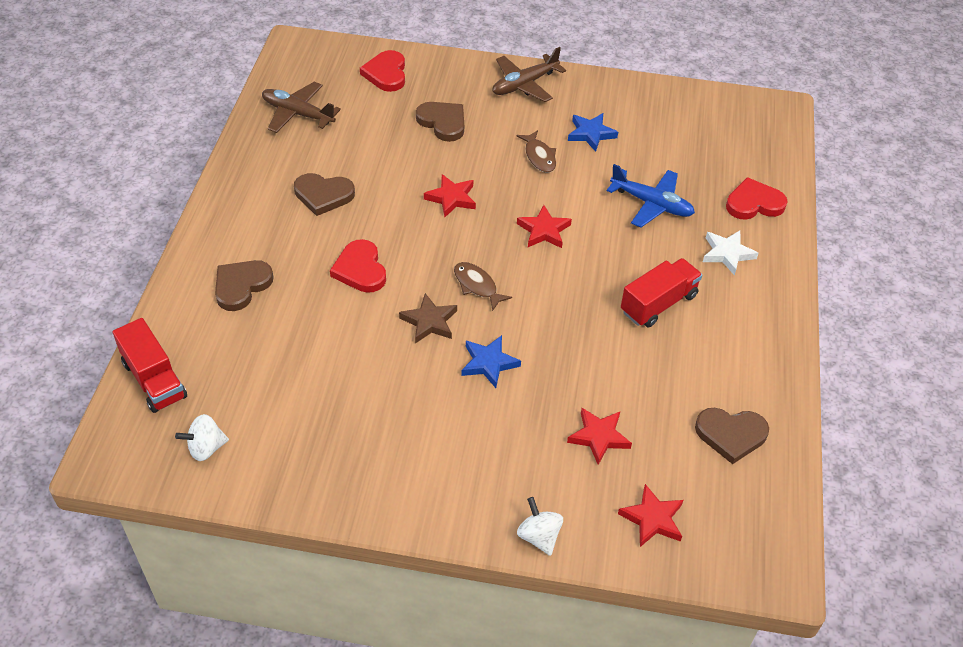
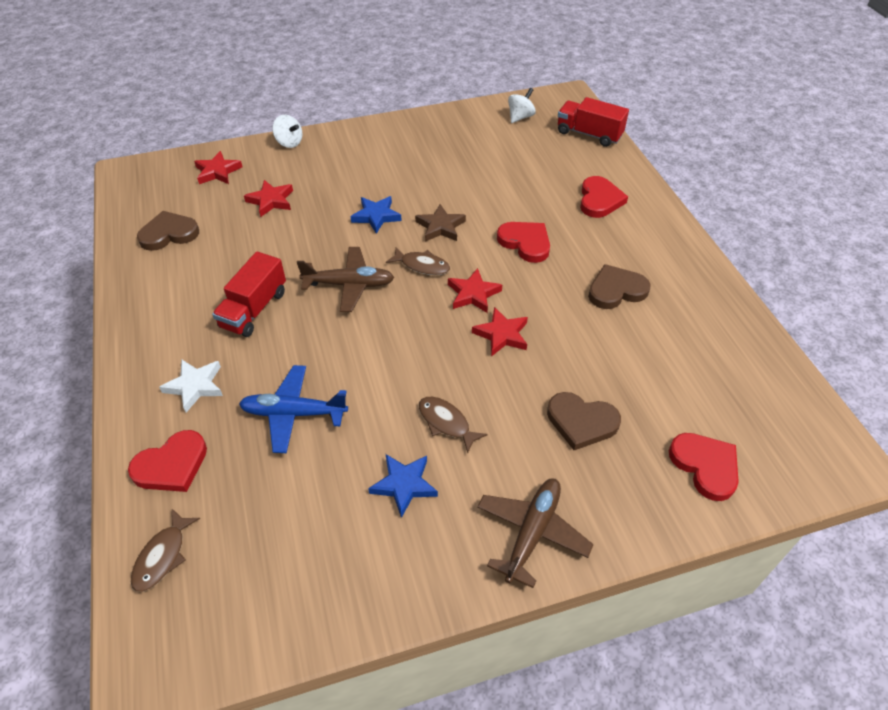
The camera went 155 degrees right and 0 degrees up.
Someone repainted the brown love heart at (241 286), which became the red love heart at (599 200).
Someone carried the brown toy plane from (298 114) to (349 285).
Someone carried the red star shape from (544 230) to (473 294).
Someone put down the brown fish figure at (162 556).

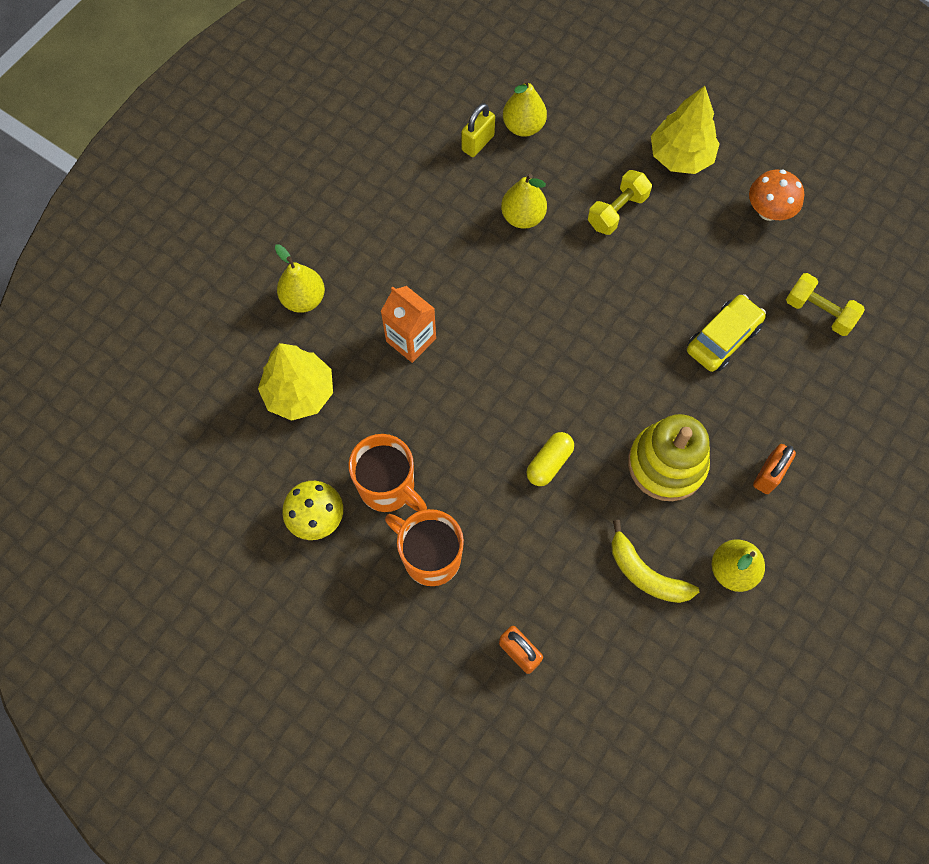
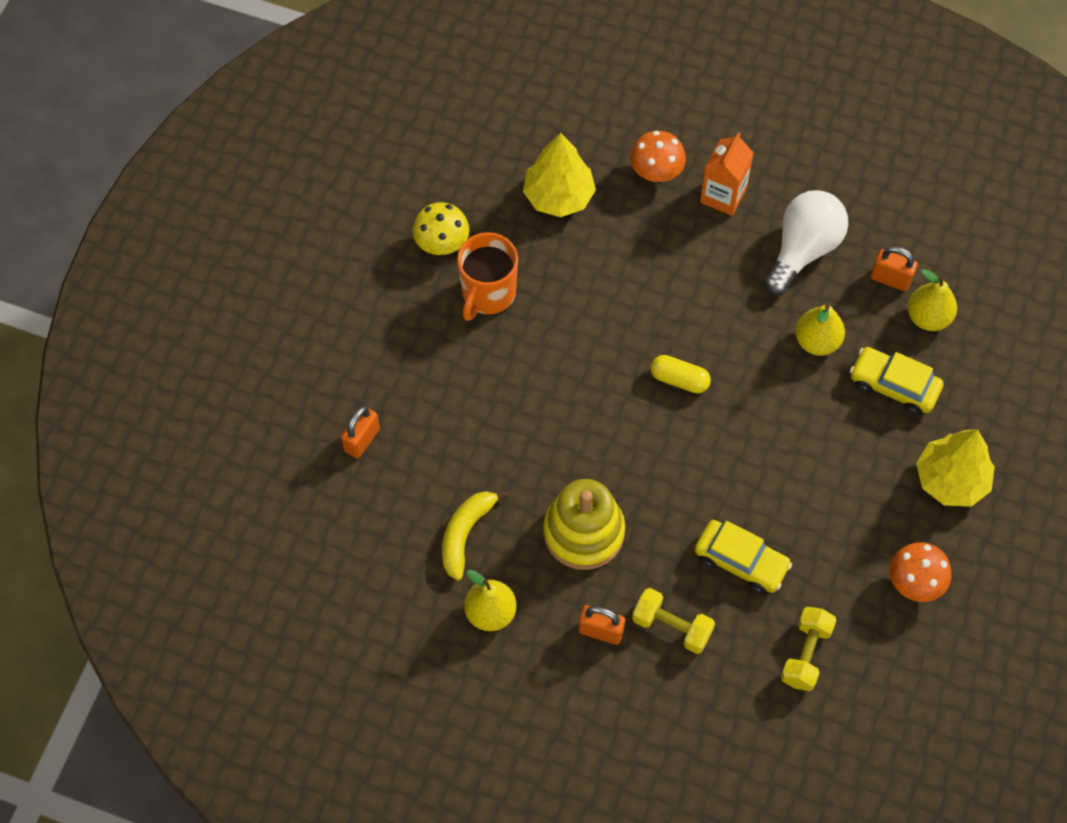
The camera went 75 degrees right and 5 degrees down.
Someone swapped the yellow pear at (303 299) for the orange-coloured mushroom at (656 172).
Someone carried the orange-coloured juice carton from (411 340) to (723 195).
Someone took away the orange-coloured mug at (430 557).
Someone repainted the yellow padlock at (478 143), which became the orange-coloured padlock at (890 279).
Someone carried the yellow pill from (549 463) to (679 379).
Someone carried the yellow free weight from (617 211) to (672 627).
Someone put down the snow-white lightbulb at (803 250).
Someone put down the yellow automobile at (893 386).

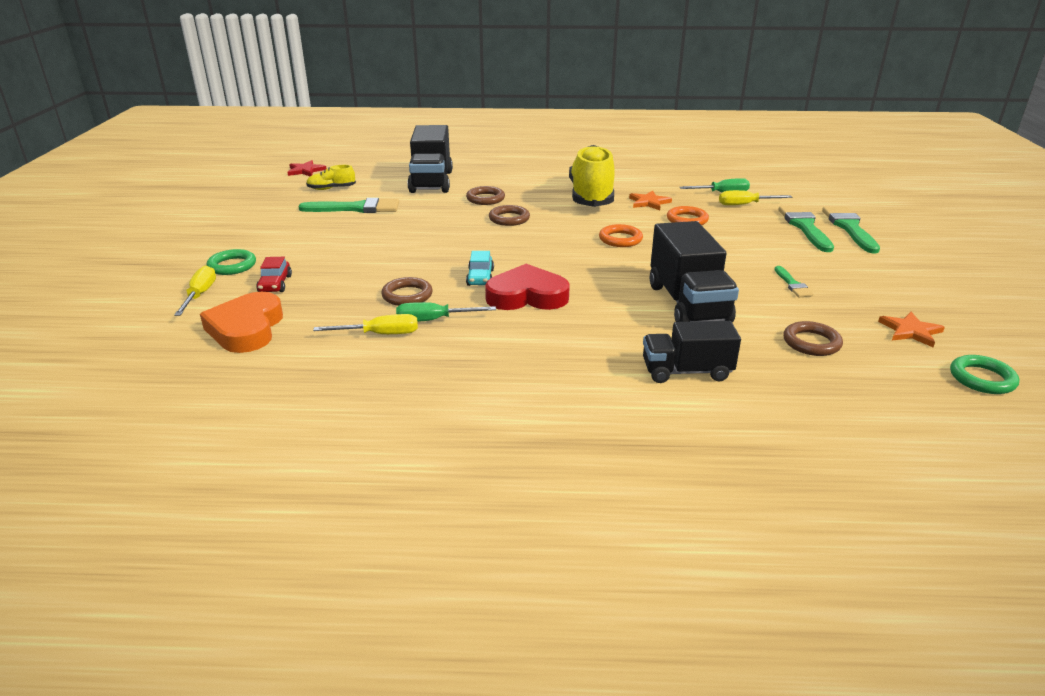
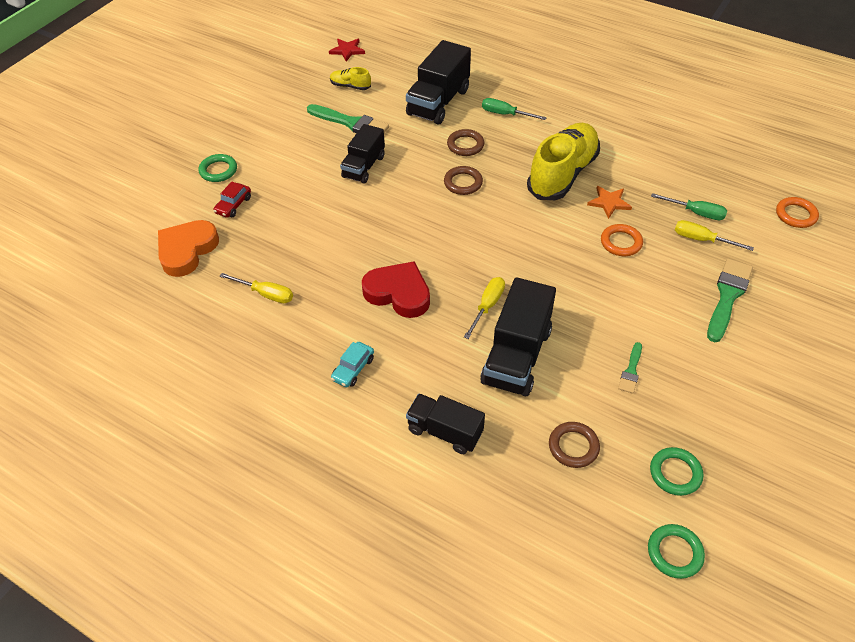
The camera went 30 degrees right and 20 degrees up.
Someone carried the yellow flat screwdriver from (200 295) to (487 306).
Someone took away the brown torus at (407 295).
Someone carried the leaf-green flat screwdriver from (434 320) to (505 114).
Someone carried the teal automobile from (480 277) to (353 369).
Someone carried the orange-coloured torus from (620 239) to (795 215).
Someone took away the leaf-green brush at (849 228).
Someone swapped the orange-coloured star shape at (910 331) for the leaf-green torus at (675 473).
Someone put down the black lorry at (363 167).

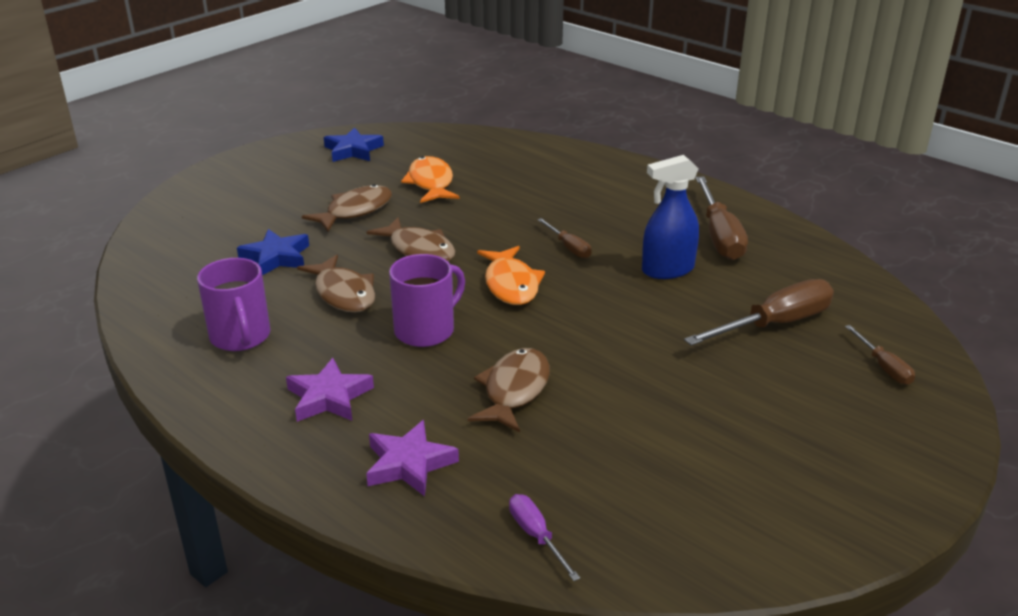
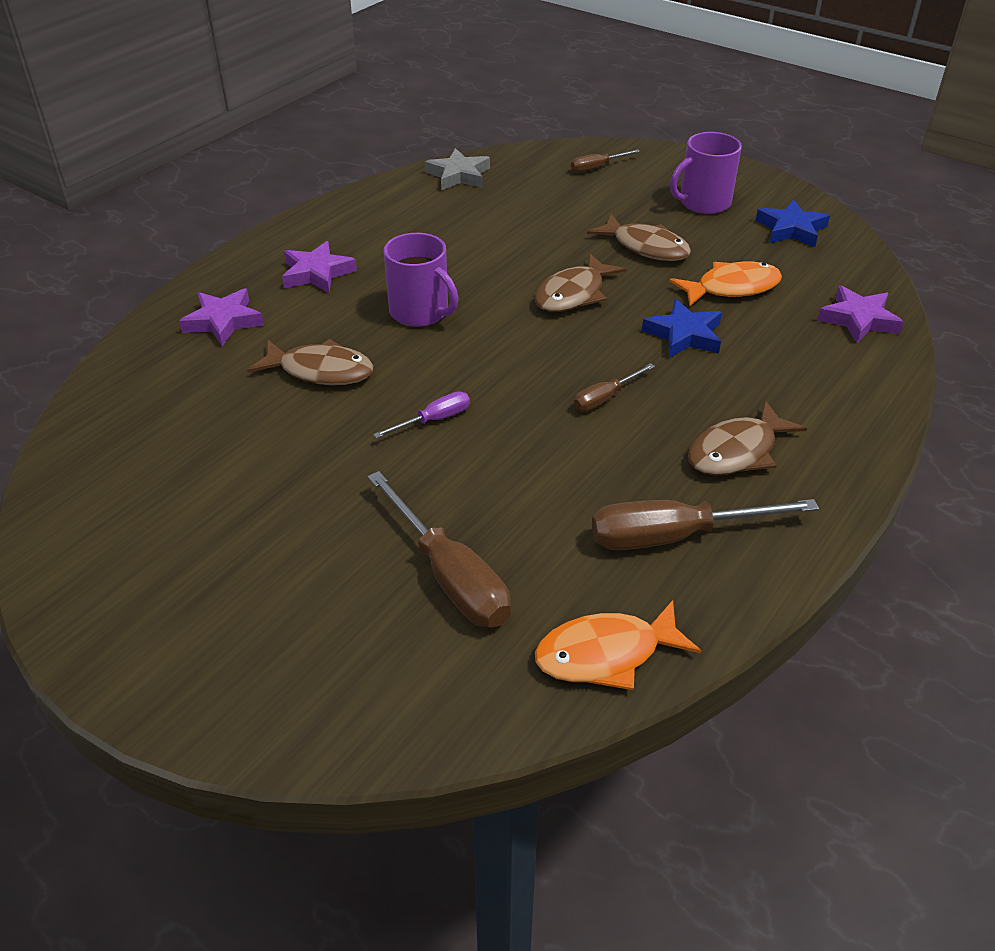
The camera went 85 degrees right and 10 degrees up.
Someone carried the royal purple mug from (240 337) to (703 203).
Someone carried the royal blue star shape from (276 257) to (684 335).
Someone carried the brown fish figure from (343 293) to (737 451).
Someone carried the orange-coloured fish figure from (511 284) to (606 654).
Someone carried the royal purple flat screwdriver from (536 536) to (434 420).
Someone took away the royal blue sprayer at (667 270).
Someone carried the brown flat screwdriver from (883 367) to (597 167).
Someone put down the ash-grey star shape at (459 175).
Someone put down the royal purple star shape at (858 319).

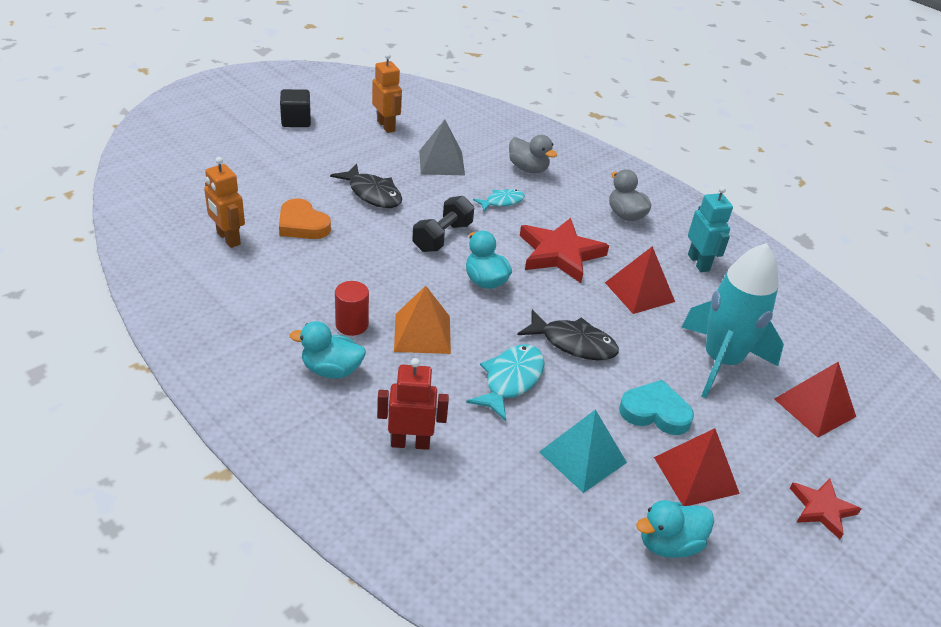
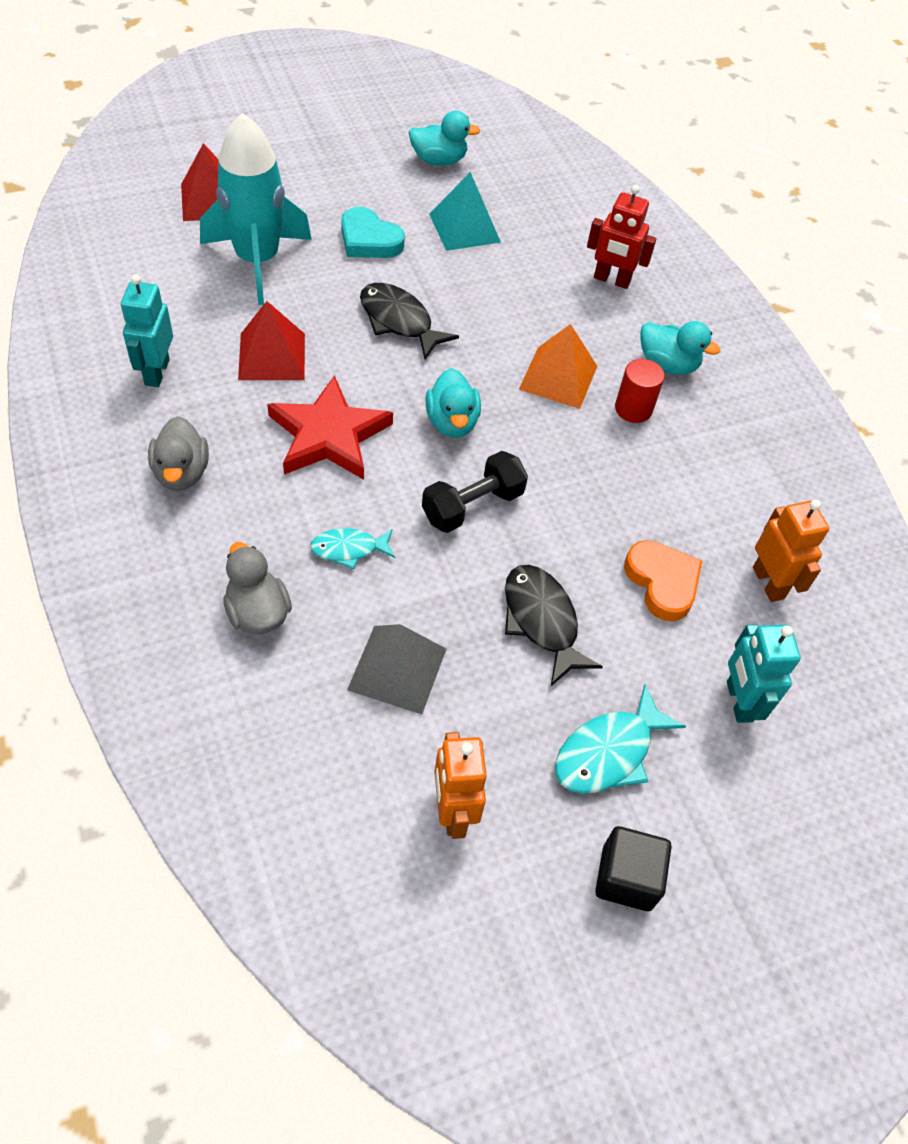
The camera went 160 degrees left and 15 degrees up.
Someone carried the teal fish figure from (511 380) to (609 752).
Someone took away the red pyramid at (695 475).
Someone took away the red star shape at (822 509).
Someone put down the teal toy robot at (738 701).

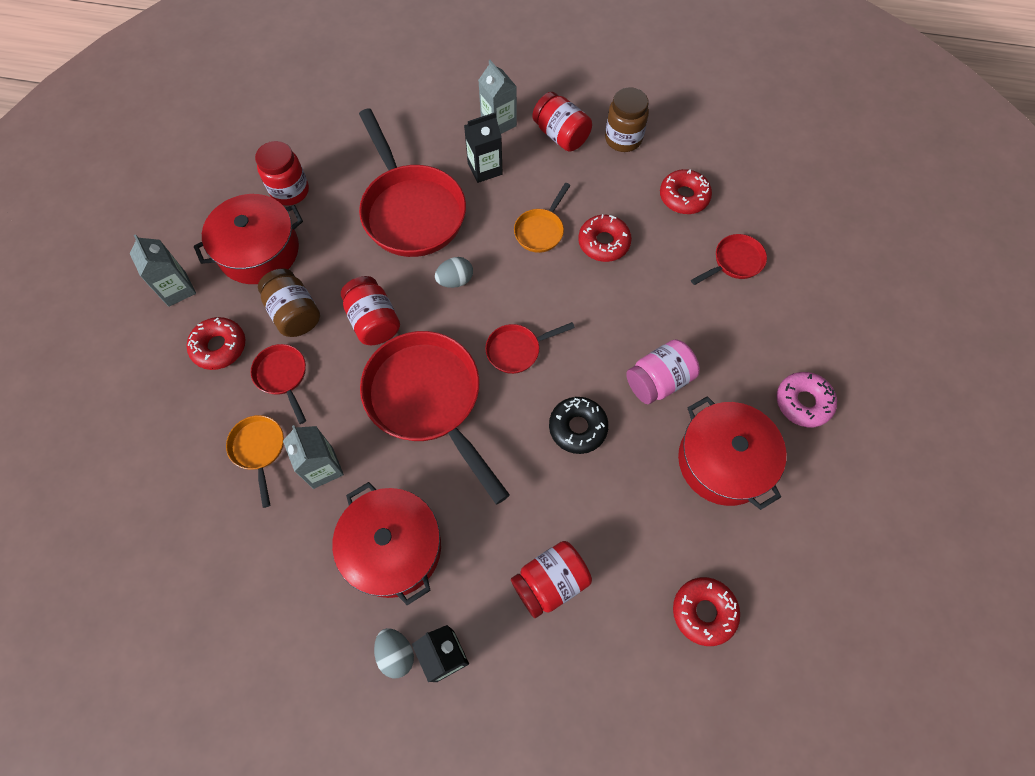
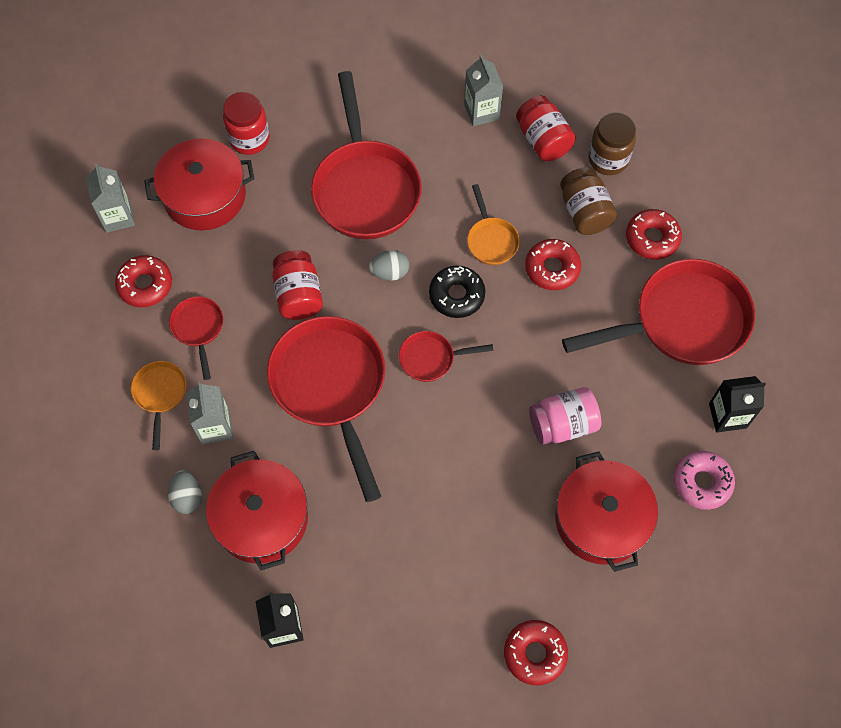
The camera went 15 degrees right and 0 degrees up.
Someone carried the brown jam jar from (294 313) to (584 212).
Someone carried the ash-grey toy egg from (396 654) to (187 497).
Someone carried the black juice carton from (485 169) to (727 415).
Someone took away the red jam jar at (550 582).
Someone rotated the orange-coloured skillet at (540 230) by 60 degrees counterclockwise.
Someone carried the black glazed donut from (577 428) to (456 295).
Someone scaled the red skillet at (734 262) by 2.13.

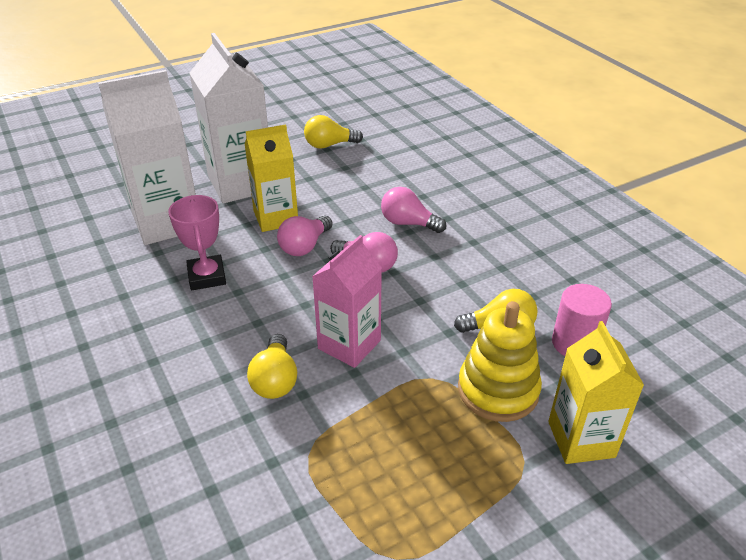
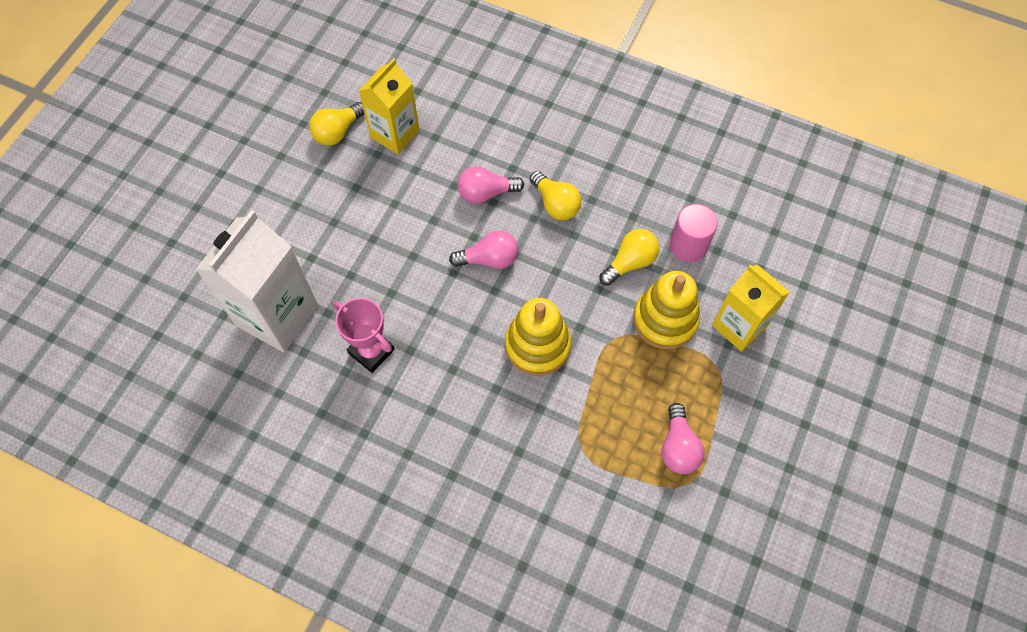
The camera went 35 degrees left and 25 degrees up.
Someone took away the snow-white juice carton at (241 183).
Someone carried the yellow juice carton from (276 218) to (395 134).
Someone carried the yellow lightbulb from (275 380) to (555 204).
Someone carried the pink lightbulb from (305 246) to (678 447).
Someone swapped the pink juice carton at (349 344) for the yellow ring stacker at (537 345).

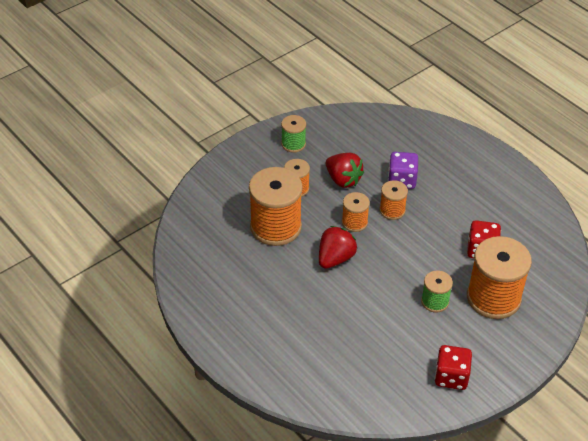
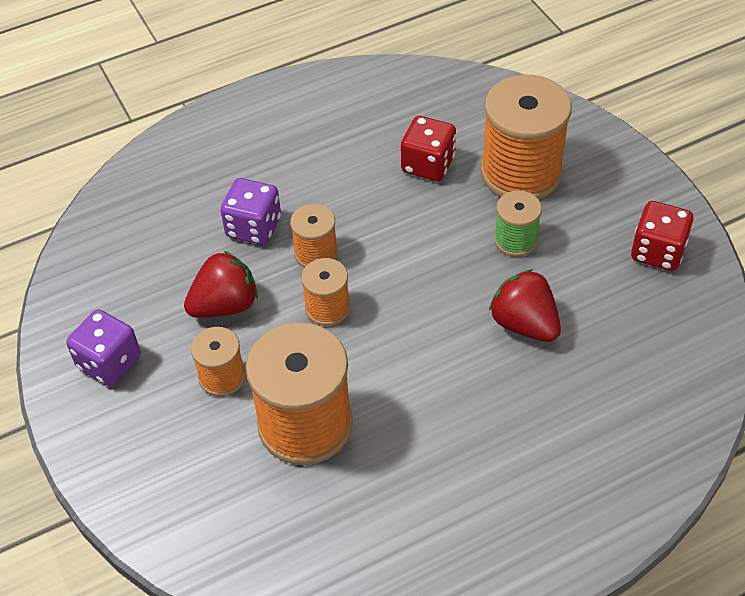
The camera went 75 degrees left and 5 degrees up.
Someone swapped the leaf-green spool at (293 144) for the royal purple dice at (109 362).
Someone carried the red berry from (335 258) to (524 324).

